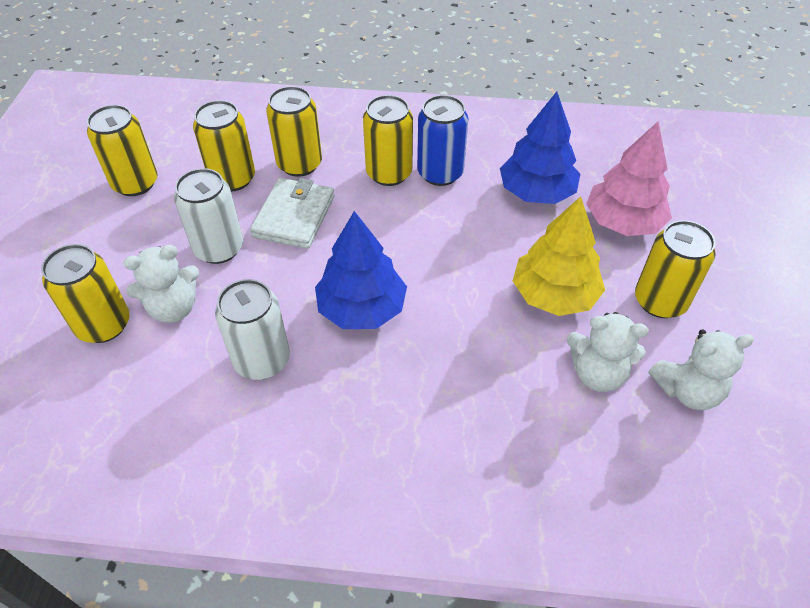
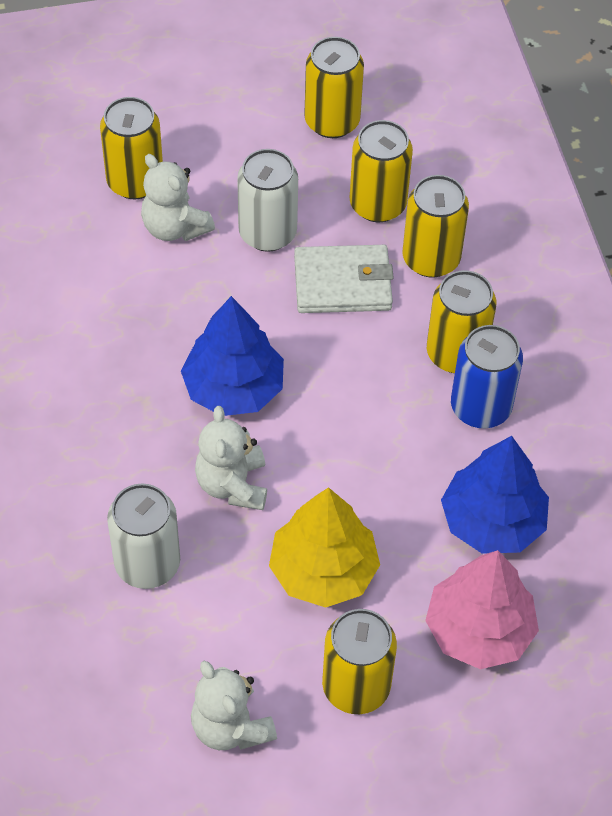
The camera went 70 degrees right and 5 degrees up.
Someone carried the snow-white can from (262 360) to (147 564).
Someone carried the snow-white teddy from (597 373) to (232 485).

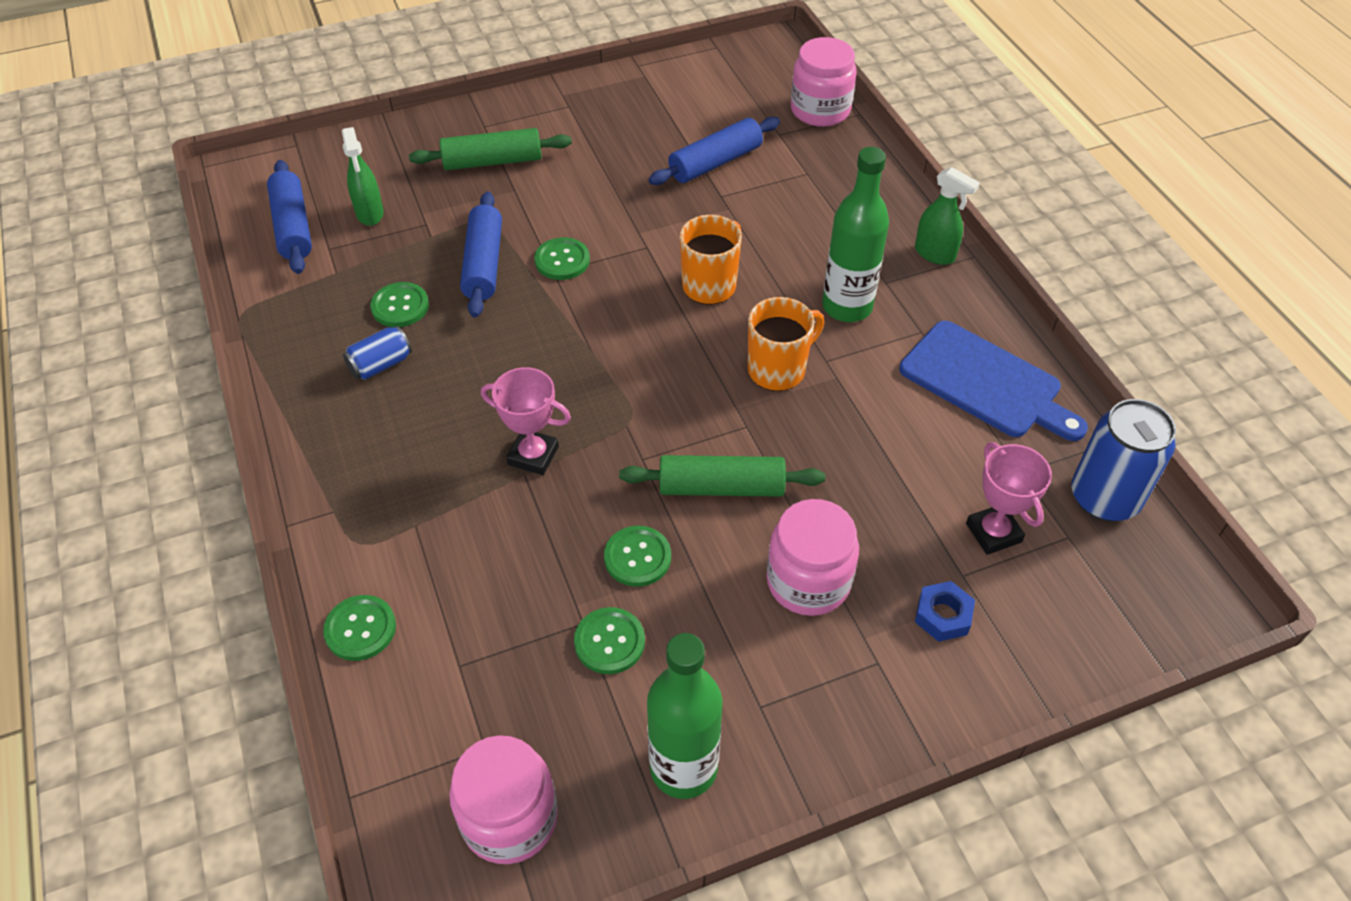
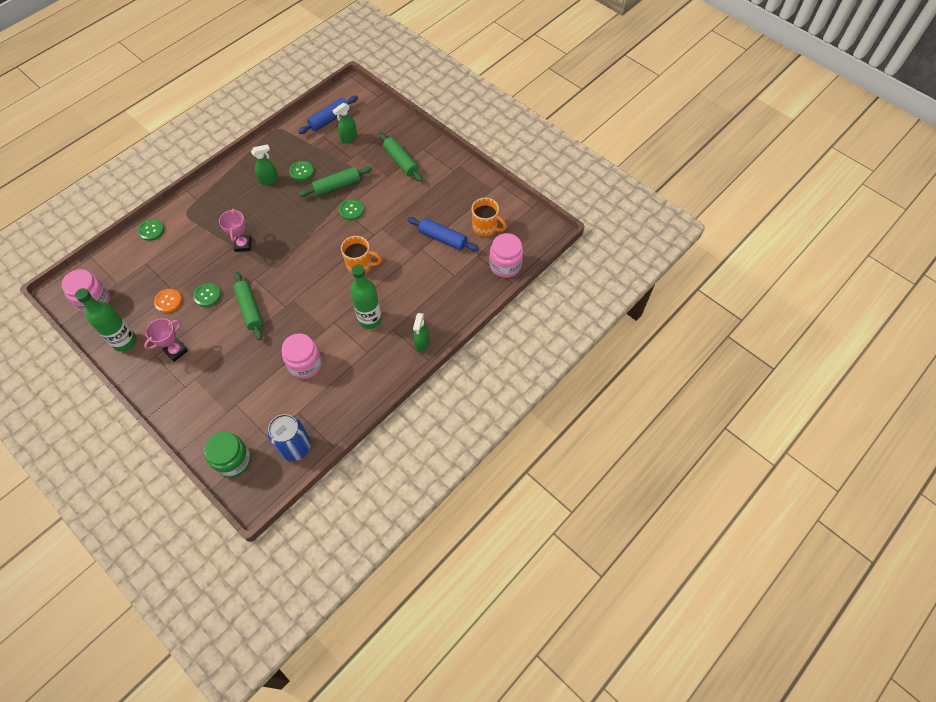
The camera went 65 degrees right and 10 degrees up.
Someone swapped the royal blue can at (381 365) for the leaf-green sprayer at (269 180).
Someone repainted the royal blue pastry roller at (483 264), which became the leaf-green pastry roller at (337 186).
Someone repainted the leaf-green shirt button at (609 642), which became the orange-coloured shirt button at (168 301).
Someone carried the orange-coloured mug from (778 370) to (485 228).
Someone carried the pink jam jar from (808 581) to (305 364).
Someone took away the royal blue chopping board at (986 382).
Someone took away the royal blue nut at (943 615).
Someone carried the pink trophy from (993 532) to (176 351).
Someone put down the leaf-green jam jar at (233 461).

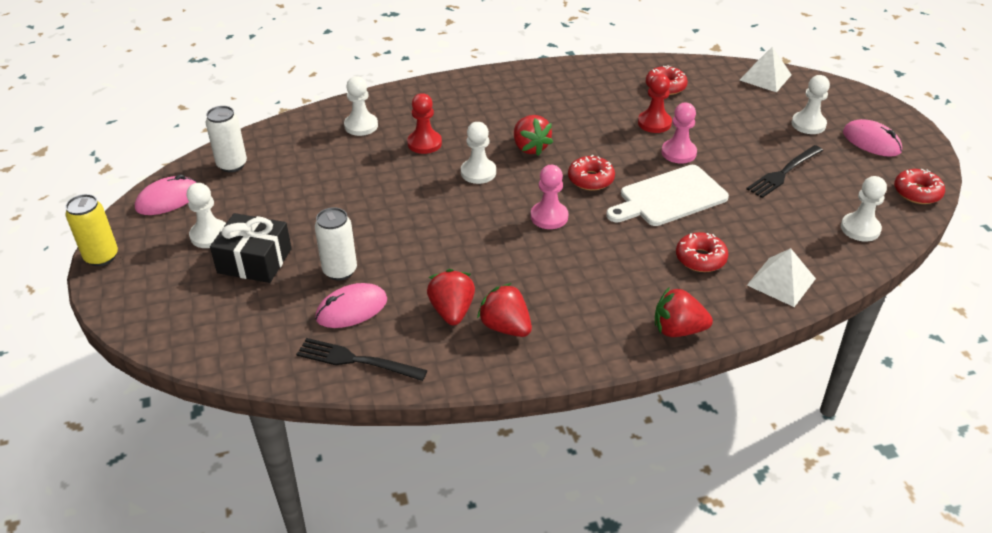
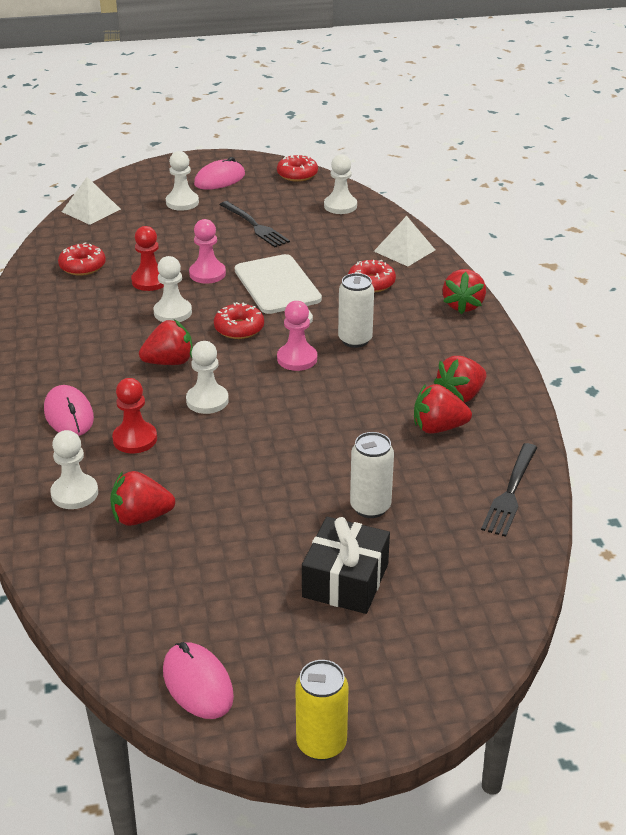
The camera went 85 degrees left and 5 degrees down.
Someone carried the snow-white chess pawn from (210 235) to (172 312).
Someone carried the snow-white can from (232 165) to (355 340).
Someone carried the pink mouse from (351 309) to (69 415).
Someone put down the red berry at (141 517).

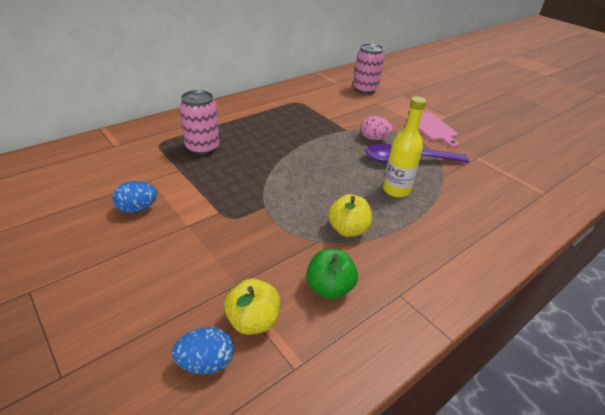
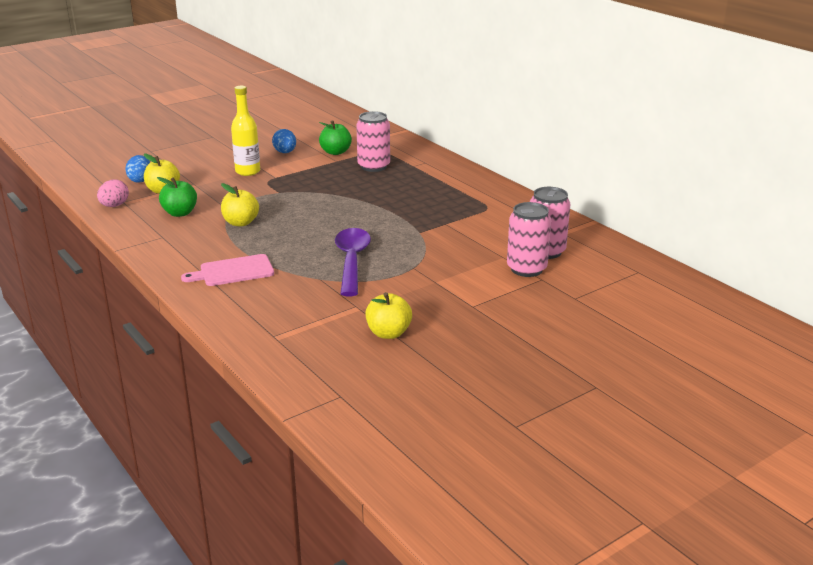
The camera went 95 degrees right and 10 degrees down.
Someone carried the pink toy egg from (374 138) to (114 206).
Someone carried the yellow flask from (396 190) to (248 171).
Someone carried the pink chopping board from (432 128) to (233 271).
Someone put down the leaf-green toy apple at (335 152).
Someone put down the yellow toy apple at (388 333).
Someone put down the pink can at (526 269).

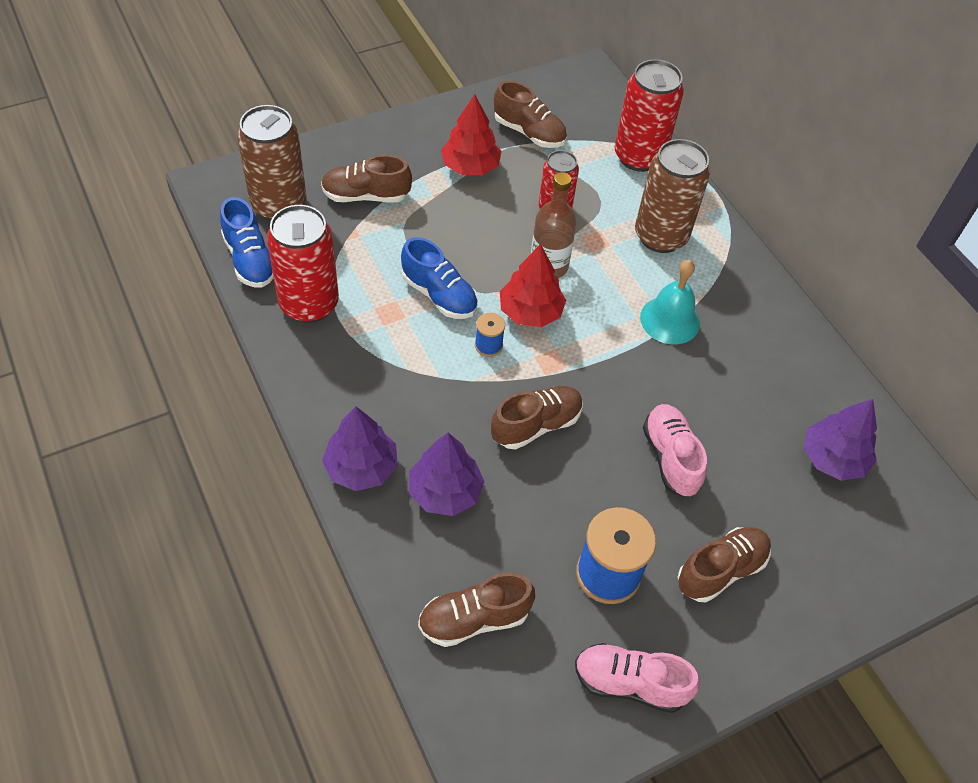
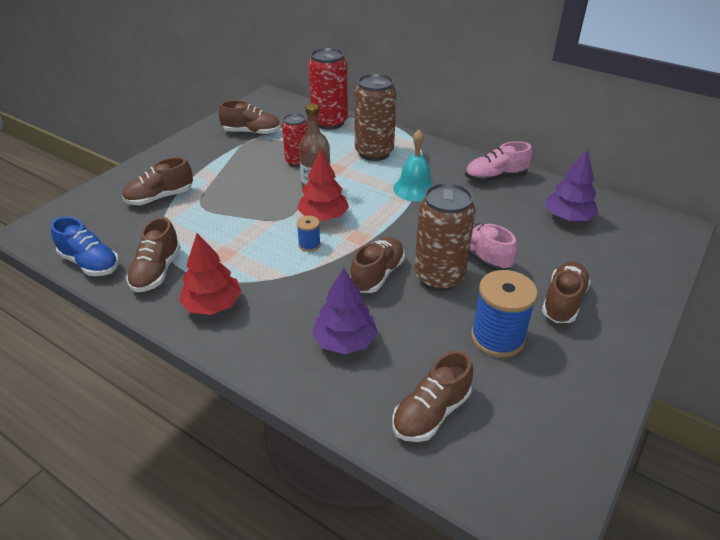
The camera went 25 degrees left and 15 degrees down.
Someone carried the brown can from (279 205) to (439 277).
Someone swapped the red can at (309 304) for the brown sneaker at (157 271).
Someone took away the royal purple toy tree at (361 467).
Someone took away the royal blue sneaker at (439 295).
Someone carried the red toy tree from (470 166) to (213 305).
Someone carried the pink sneaker from (629 683) to (495 178).

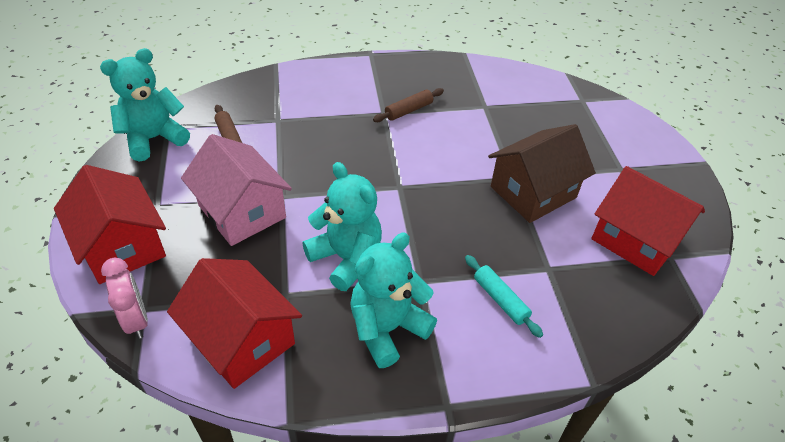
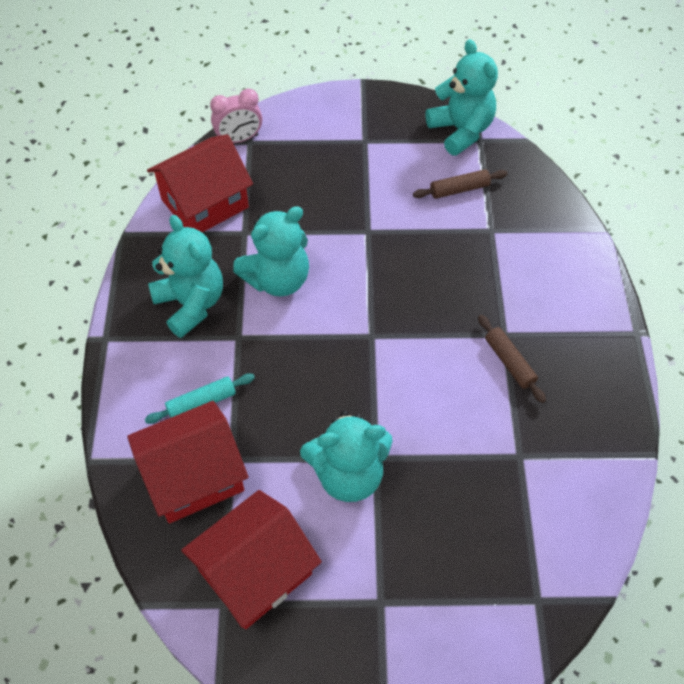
The camera went 100 degrees right and 10 degrees up.
Someone carried the red house from (122 246) to (194 476).
Someone took away the pink house at (242 211).
Someone swapped the brown house at (533 192) for the teal teddy at (348 474).

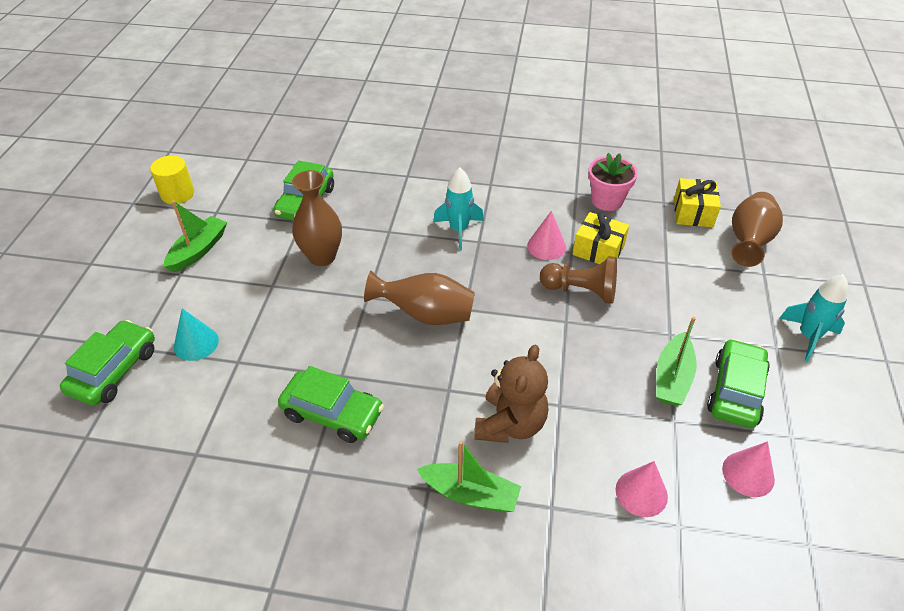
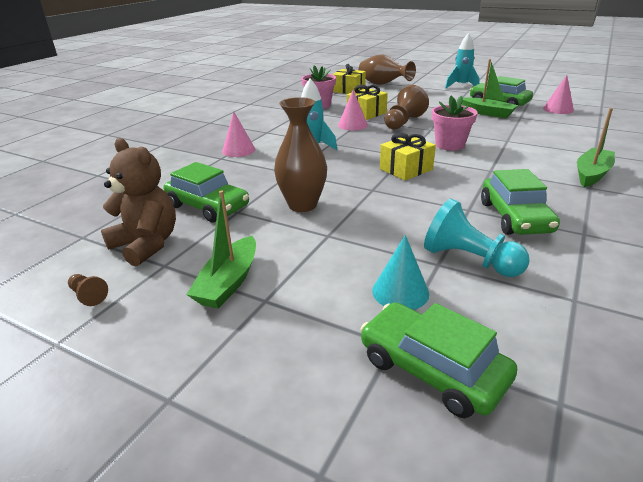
The camera went 70 degrees left and 15 degrees down.
Someone swapped the yellow cylinder shape at (177 194) for the brown chess pawn at (88 296).
Someone rotated the leaf-green toy boat at (198 250) by 120 degrees counterclockwise.
Someone rotated the leaf-green automobile at (332 413) by 135 degrees clockwise.
Someone swapped the brown flower vase at (425 315) for the yellow present at (406 169).
Someone carried the brown teddy from (510 424) to (146 244).
Someone carried the pink cone shape from (641 493) to (238 150).
Someone put down the teal chess pawn at (469 260).
Someone put down the pink potted plant at (450 145).

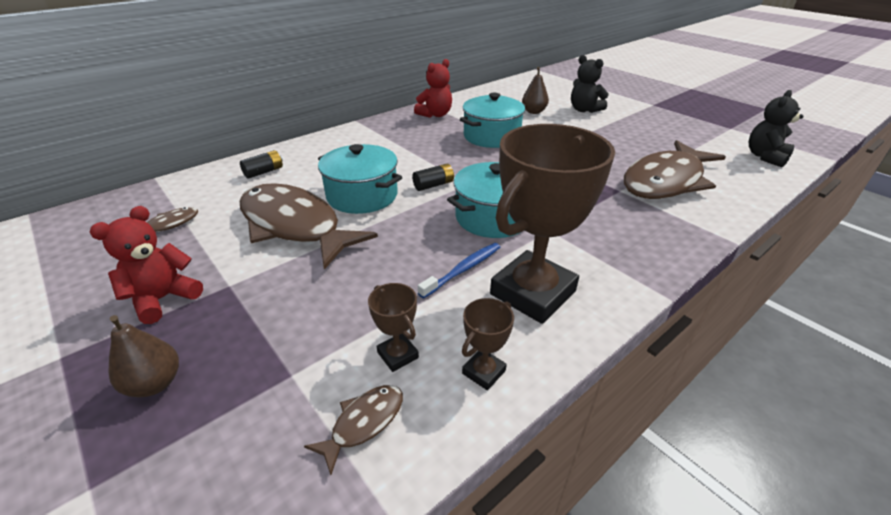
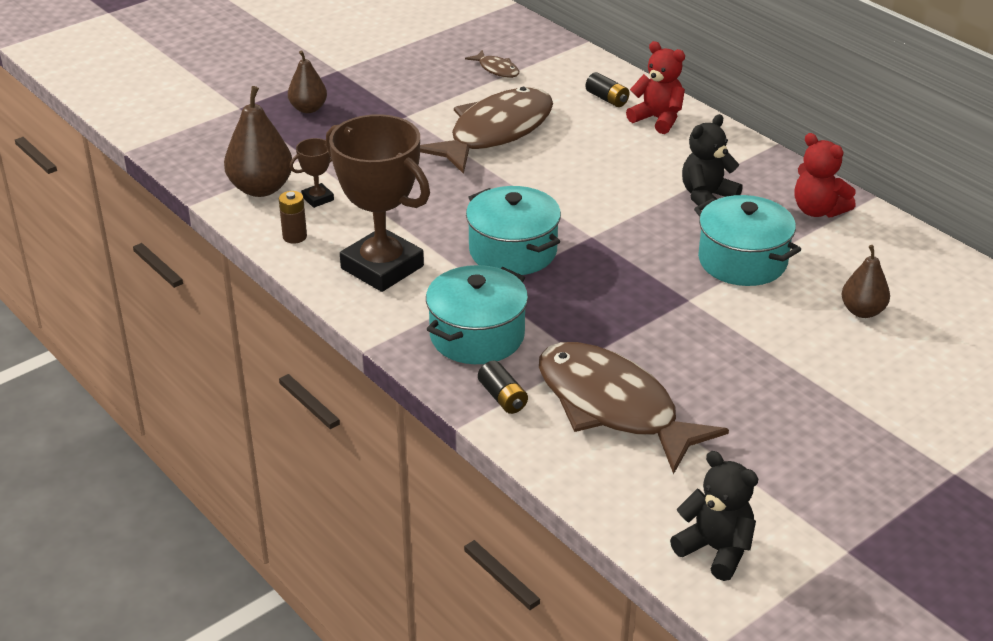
The camera went 90 degrees right and 0 degrees up.
Someone carried the red teddy from (163 299) to (657 119).
Someone swapped the brown fish figure at (363 423) for the brown pear at (261 188).
Someone carried the teal stockpot from (362 196) to (477 336).
Someone carried the black power cell from (433 185) to (503 397).
Someone took away the royal blue dental brush at (463 270).
Someone swapped the brown trophy at (484 372) for the brown power cell at (294 237).
Someone carried the black teddy from (584 110) to (707 197).

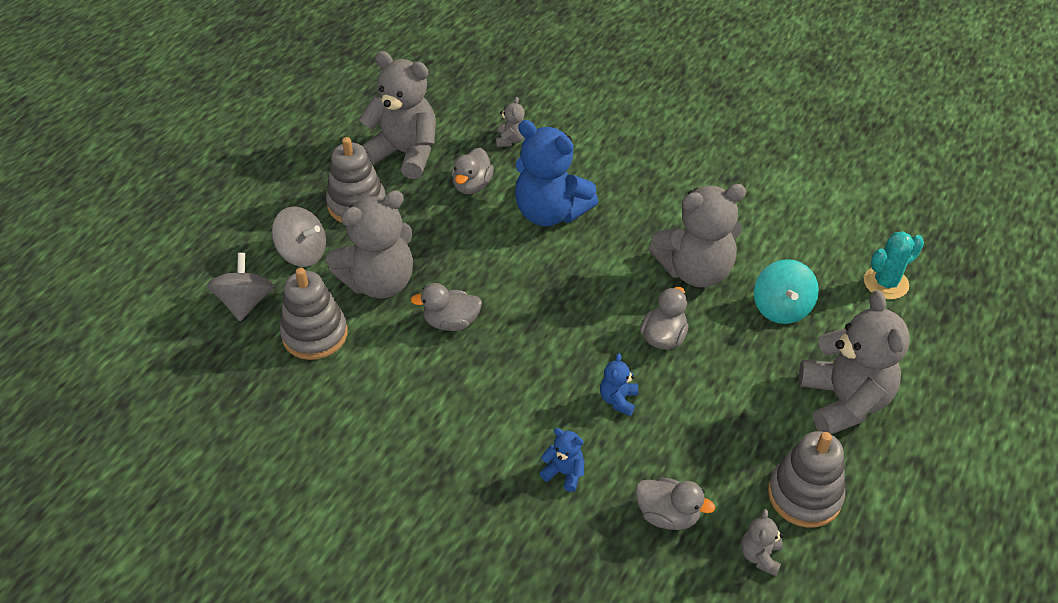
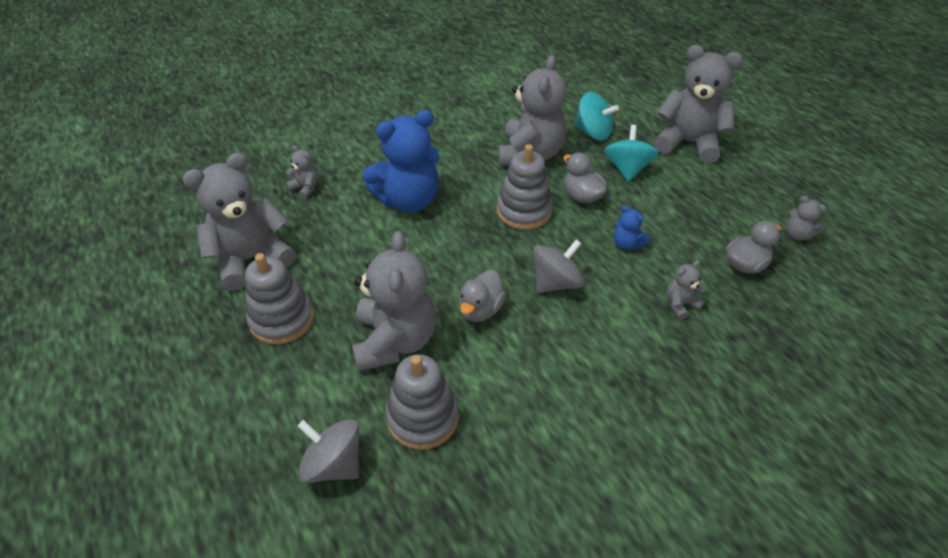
The camera went 60 degrees left and 0 degrees up.
Someone carried the ash-grey whirligig from (302 253) to (556 282).
Someone took away the ash-grey duck at (472 185).
Someone repainted the royal blue teddy at (564 473), which became the ash-grey teddy at (680 304).
Someone carried the ash-grey ring stacker from (804 495) to (524 211).
Someone took away the teal prickly plant at (886 283).
Someone put down the teal whirligig at (627 169).

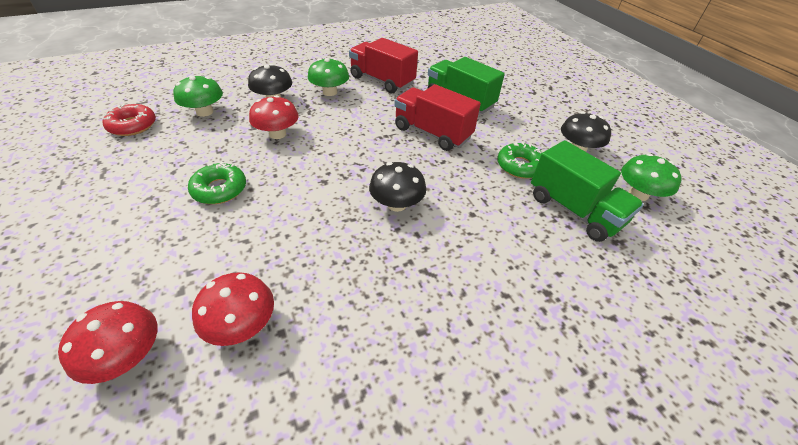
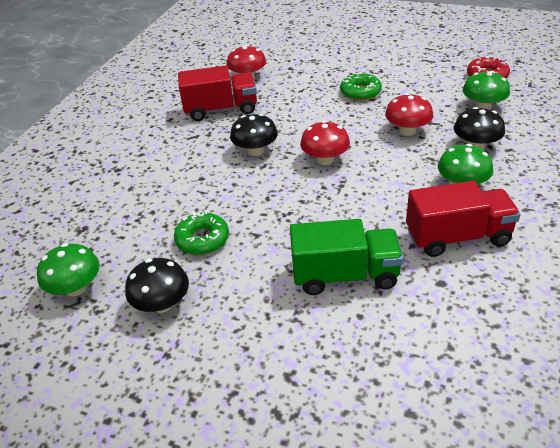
The camera went 140 degrees right and 5 degrees down.
Someone carried the red mushroom from (128 356) to (325 159).
Someone carried the red lorry from (432 133) to (221 110).
Someone took away the leaf-green lorry at (574 210).

